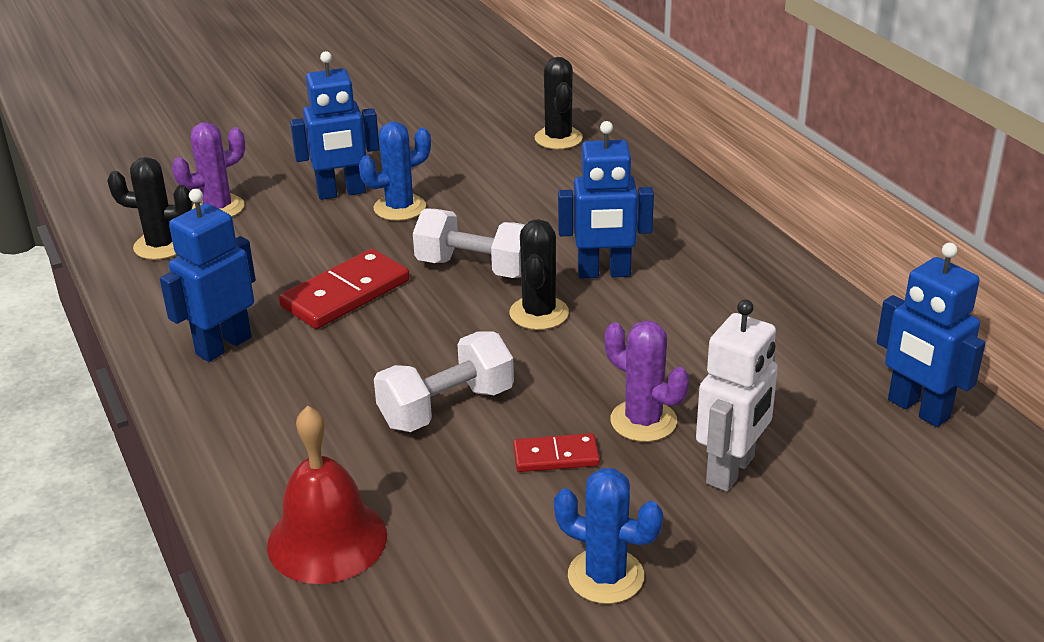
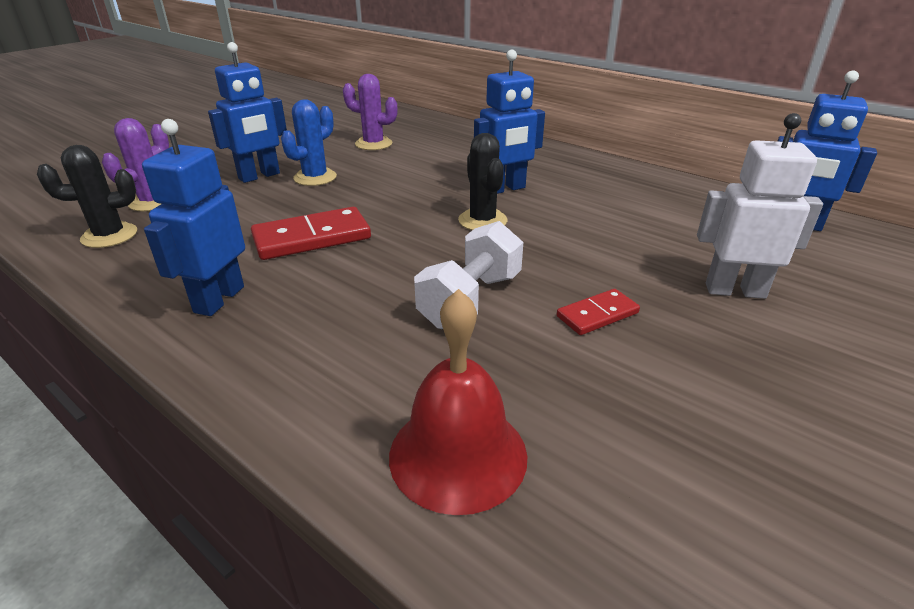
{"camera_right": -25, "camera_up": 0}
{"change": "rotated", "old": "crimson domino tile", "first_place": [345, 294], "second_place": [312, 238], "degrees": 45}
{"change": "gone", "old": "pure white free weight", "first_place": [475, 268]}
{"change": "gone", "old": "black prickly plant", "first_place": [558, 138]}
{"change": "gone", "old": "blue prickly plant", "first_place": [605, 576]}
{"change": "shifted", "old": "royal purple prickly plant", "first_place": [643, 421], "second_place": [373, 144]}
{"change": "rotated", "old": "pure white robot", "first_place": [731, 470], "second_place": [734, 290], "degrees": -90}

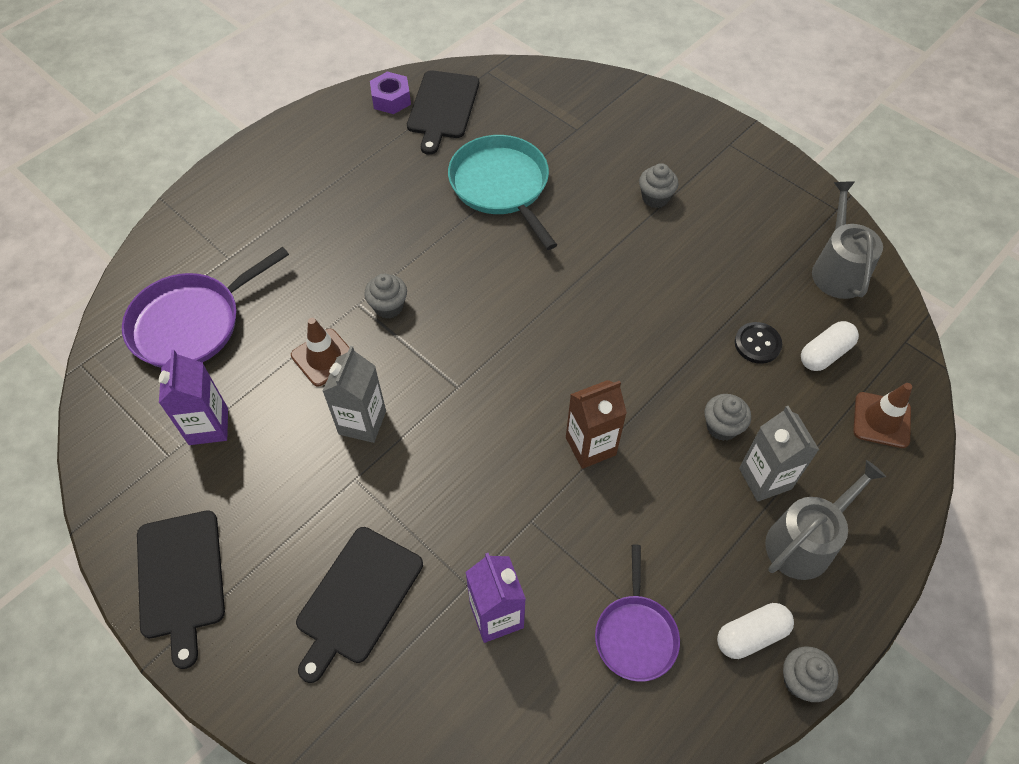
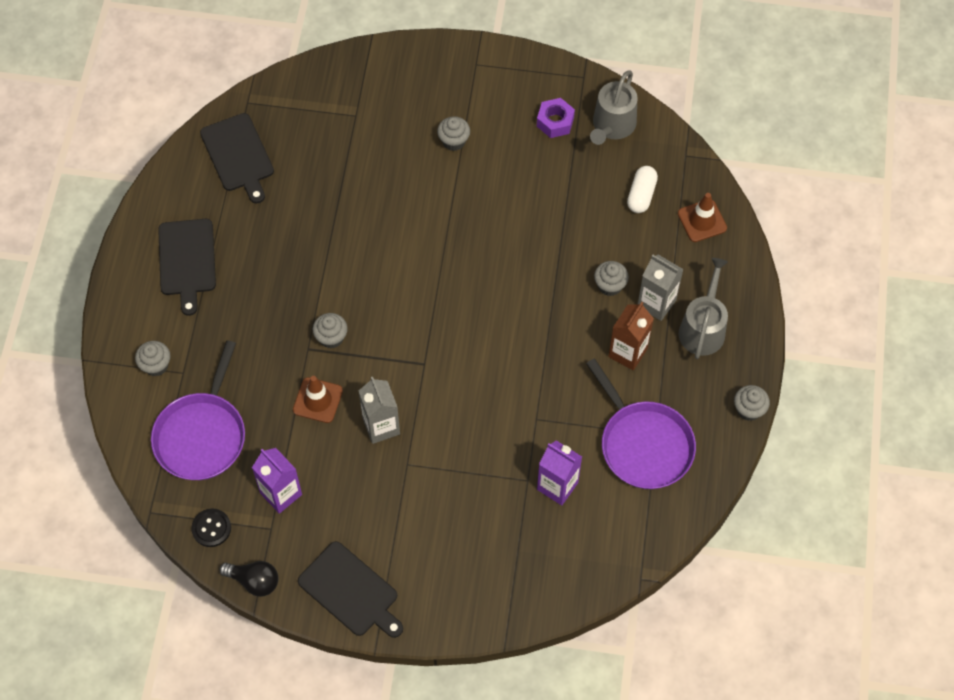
{"camera_right": -35, "camera_up": 5}
{"change": "shifted", "old": "black bread board", "first_place": [358, 598], "second_place": [187, 260]}
{"change": "shifted", "old": "royal purple nut", "first_place": [391, 99], "second_place": [555, 122]}
{"change": "gone", "old": "turquoise frying pan", "first_place": [501, 186]}
{"change": "shifted", "old": "russet juice carton", "first_place": [590, 446], "second_place": [628, 352]}
{"change": "scaled", "old": "royal purple frying pan", "first_place": [635, 634], "second_place": [643, 444], "factor": 1.61}
{"change": "gone", "old": "pure white pill shape", "first_place": [751, 635]}
{"change": "shifted", "old": "black sewing button", "first_place": [757, 344], "second_place": [211, 528]}
{"change": "rotated", "old": "gray watering can", "first_place": [837, 269], "second_place": [612, 126], "degrees": -120}
{"change": "new", "new": "gray fairy cake", "second_place": [156, 365]}
{"change": "new", "new": "black bulb", "second_place": [254, 581]}

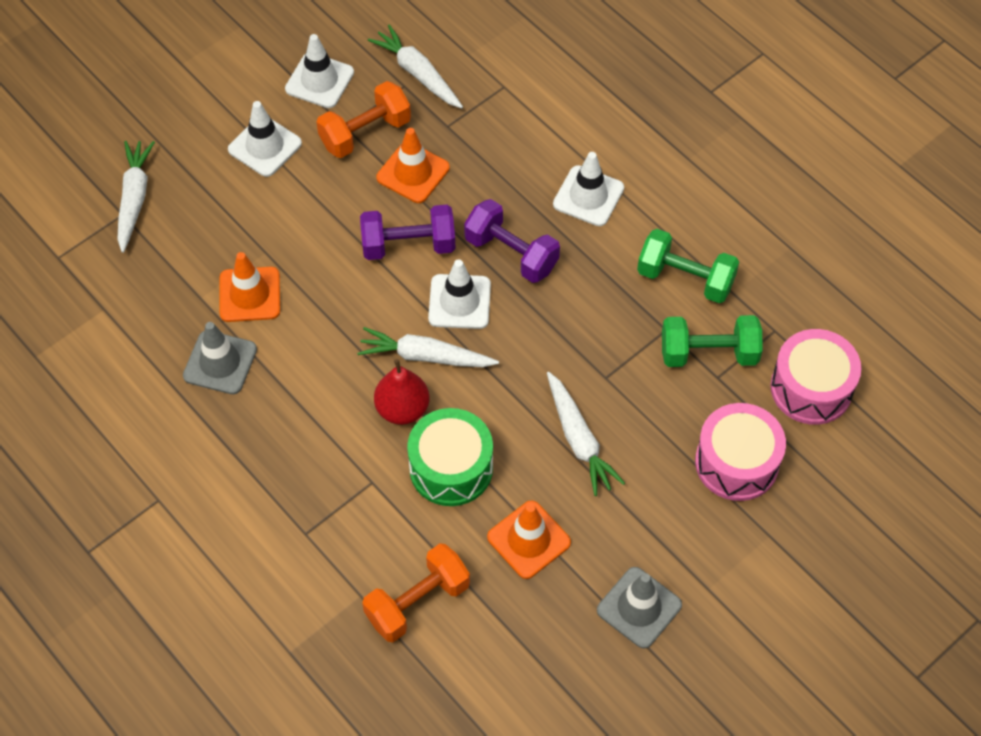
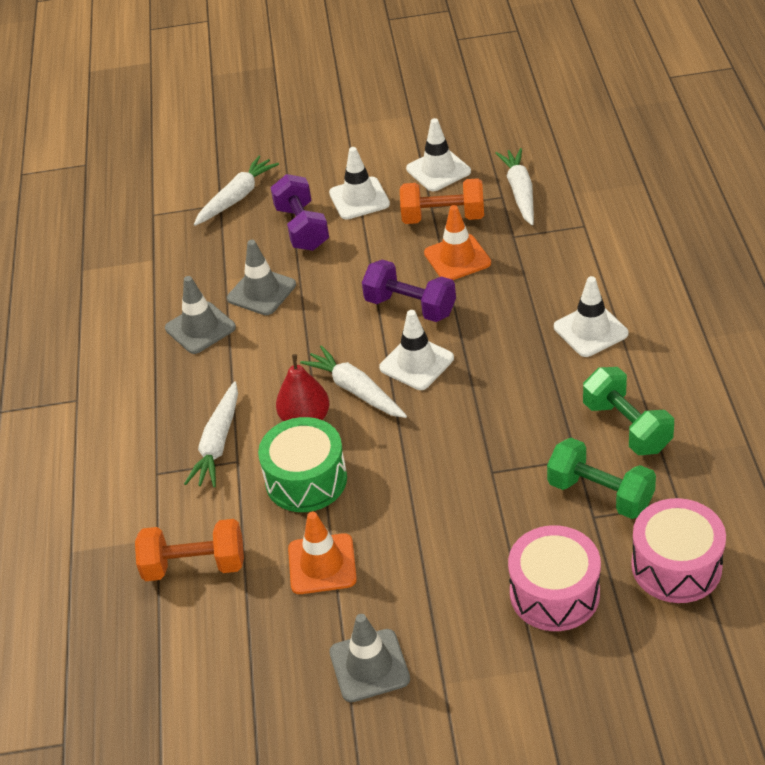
{"camera_right": 40, "camera_up": -15}
{"change": "repainted", "old": "orange traffic cone", "new": "gray traffic cone", "first_place": [250, 295], "second_place": [261, 292]}
{"change": "shifted", "old": "royal purple free weight", "first_place": [511, 254], "second_place": [302, 228]}
{"change": "shifted", "old": "pure white root vegetable", "first_place": [579, 439], "second_place": [218, 443]}

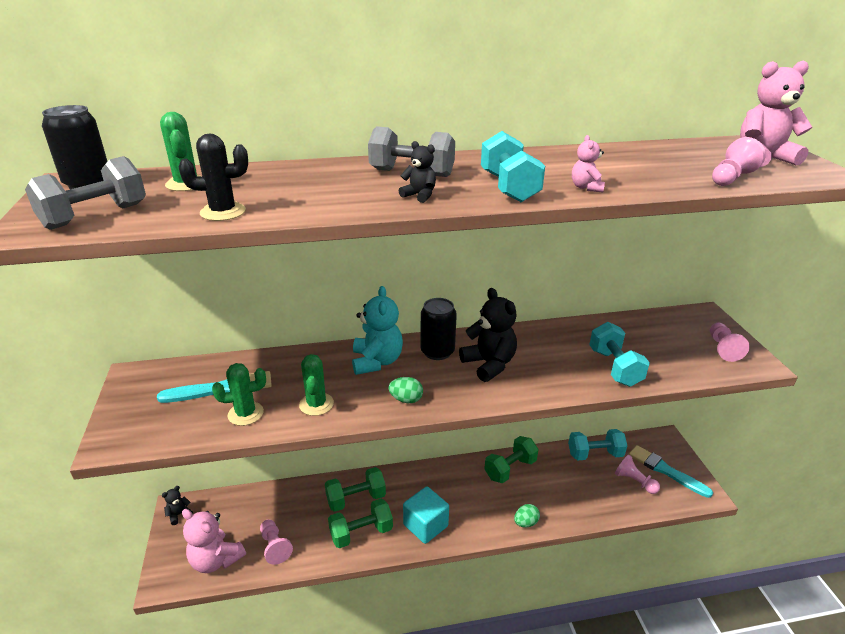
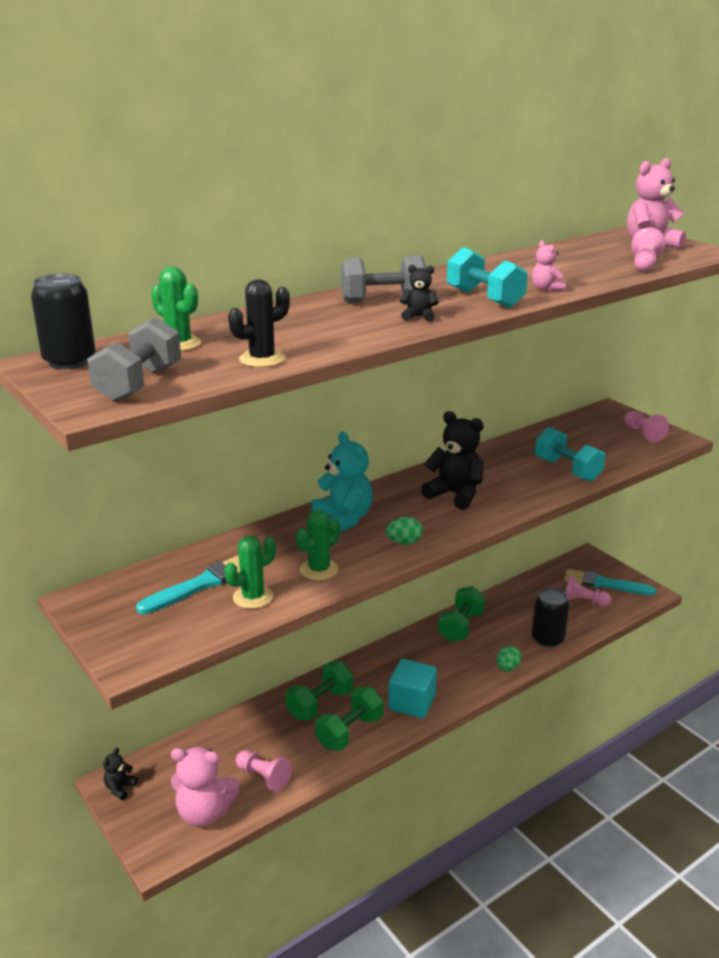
{"camera_right": -25, "camera_up": -5}
{"change": "rotated", "old": "green prickly plant", "first_place": [316, 404], "second_place": [319, 570], "degrees": 75}
{"change": "shifted", "old": "black soda can", "first_place": [437, 352], "second_place": [547, 639]}
{"change": "gone", "old": "turquoise free weight", "first_place": [595, 454]}

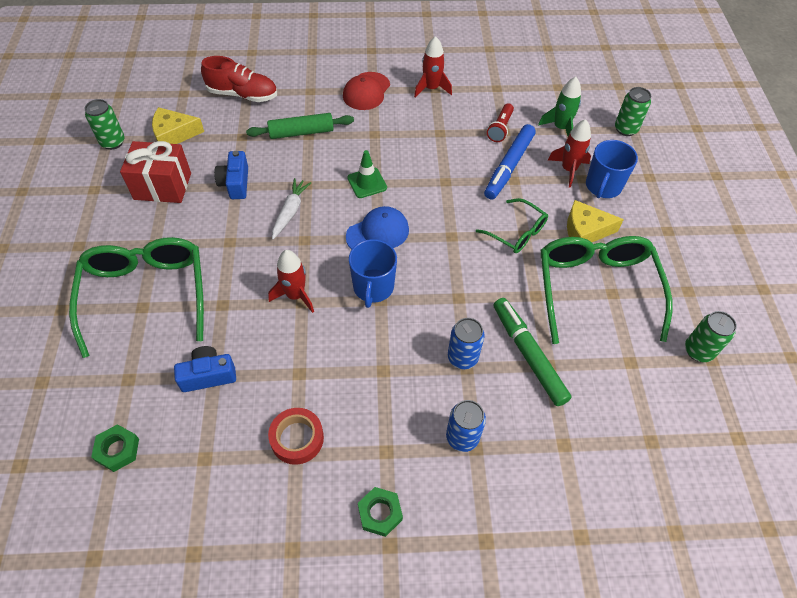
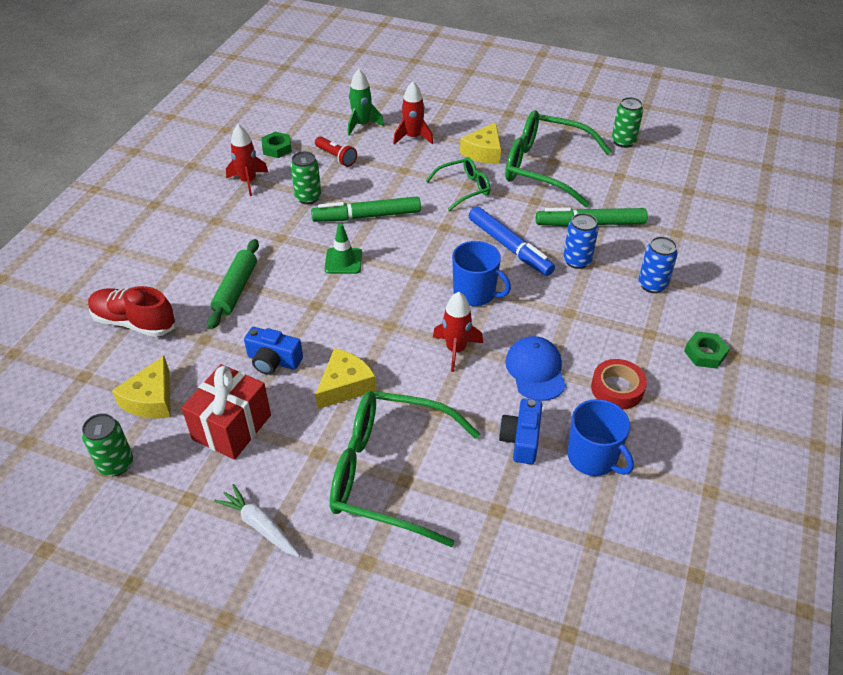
{"camera_right": -65, "camera_up": -10}
{"change": "shifted", "old": "green nut", "first_place": [117, 450], "second_place": [277, 148]}
{"change": "rotated", "old": "crimson lace-up shoe", "first_place": [243, 94], "second_place": [134, 322], "degrees": -105}
{"change": "shifted", "old": "pure white root vegetable", "first_place": [290, 212], "second_place": [260, 526]}
{"change": "gone", "old": "crimson cap", "first_place": [366, 91]}
{"change": "shifted", "old": "blue cap", "first_place": [378, 233], "second_place": [535, 370]}
{"change": "shifted", "old": "blue marker", "first_place": [509, 166], "second_place": [509, 247]}
{"change": "shifted", "old": "blue coffee mug", "first_place": [603, 186], "second_place": [593, 457]}
{"change": "shifted", "old": "green soda can", "first_place": [625, 129], "second_place": [308, 197]}
{"change": "new", "new": "green marker", "second_place": [367, 216]}
{"change": "new", "new": "golden cheese wedge", "second_place": [345, 385]}

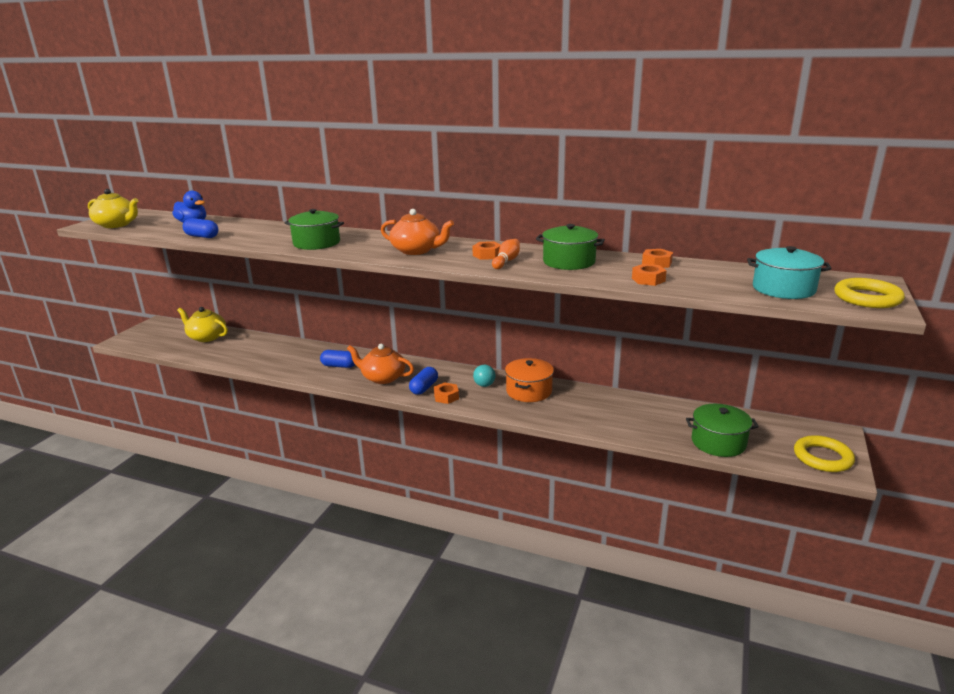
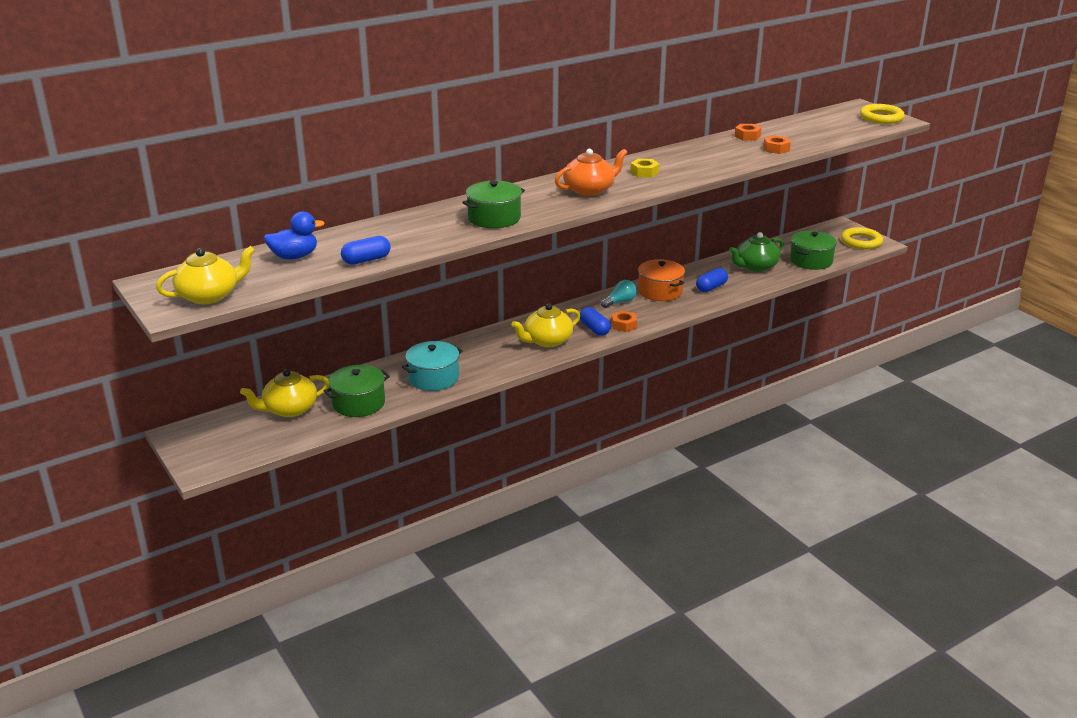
{"camera_right": -55, "camera_up": 5}
{"change": "shifted", "old": "blue pill shape", "first_place": [339, 366], "second_place": [711, 287]}
{"change": "repainted", "old": "orange china teapot", "new": "golden china teapot", "first_place": [382, 377], "second_place": [547, 341]}
{"change": "repainted", "old": "orange nut", "new": "golden nut", "first_place": [487, 255], "second_place": [644, 172]}
{"change": "rotated", "old": "turquoise bulb", "first_place": [484, 382], "second_place": [620, 302], "degrees": -75}
{"change": "gone", "old": "orange bowling pin", "first_place": [506, 261]}
{"change": "shifted", "old": "green pot", "first_place": [569, 262], "second_place": [358, 403]}
{"change": "shifted", "old": "turquoise pot", "first_place": [783, 289], "second_place": [433, 378]}
{"change": "new", "new": "green china teapot", "second_place": [755, 266]}

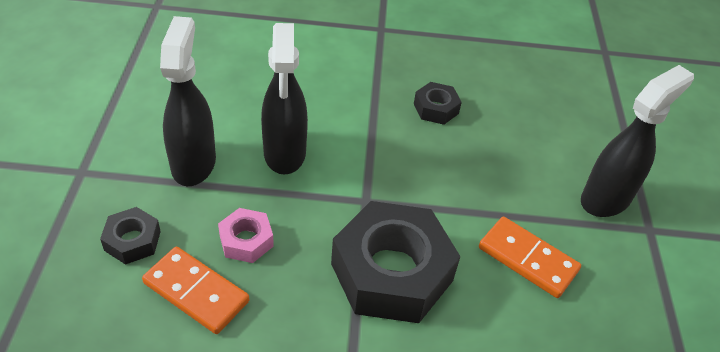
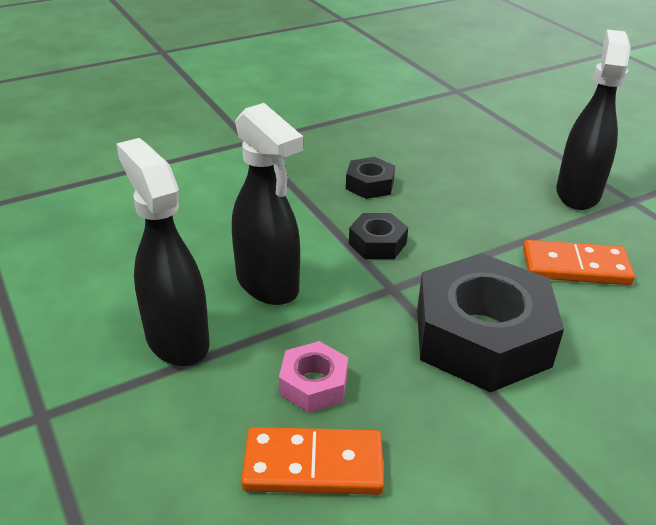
{"camera_right": -30, "camera_up": -10}
{"change": "shifted", "old": "black nut", "first_place": [132, 241], "second_place": [377, 243]}

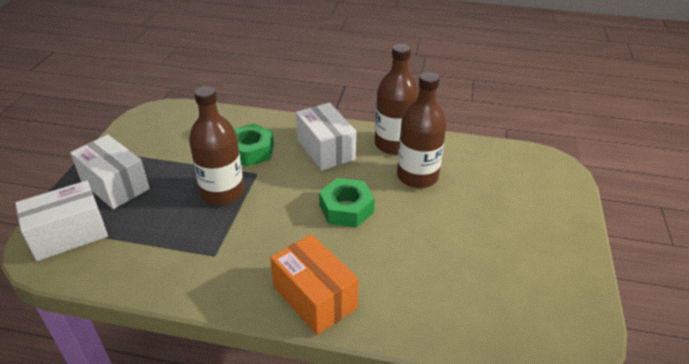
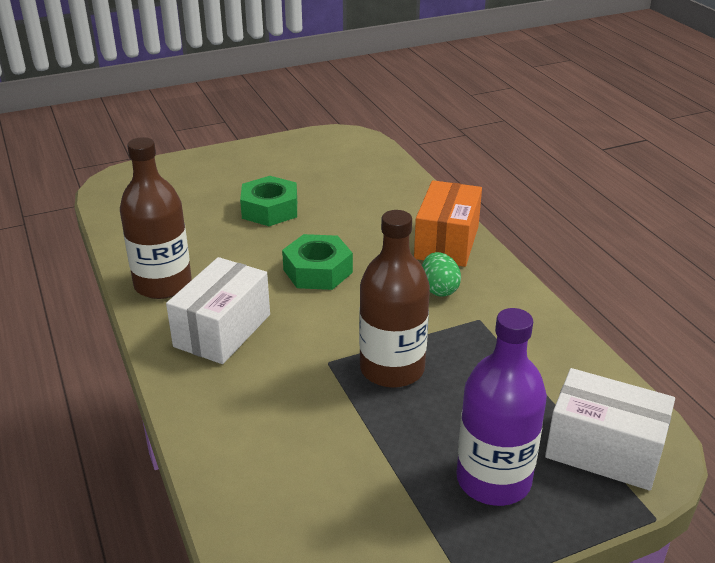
{"camera_right": -125, "camera_up": -5}
{"change": "swapped", "old": "pure white box", "new": "royal purple flask", "first_place": [115, 185], "second_place": [493, 480]}
{"change": "shifted", "old": "green nut", "first_place": [251, 151], "second_place": [270, 209]}
{"change": "gone", "old": "russet flask", "first_place": [417, 176]}
{"change": "new", "new": "green egg", "second_place": [439, 289]}

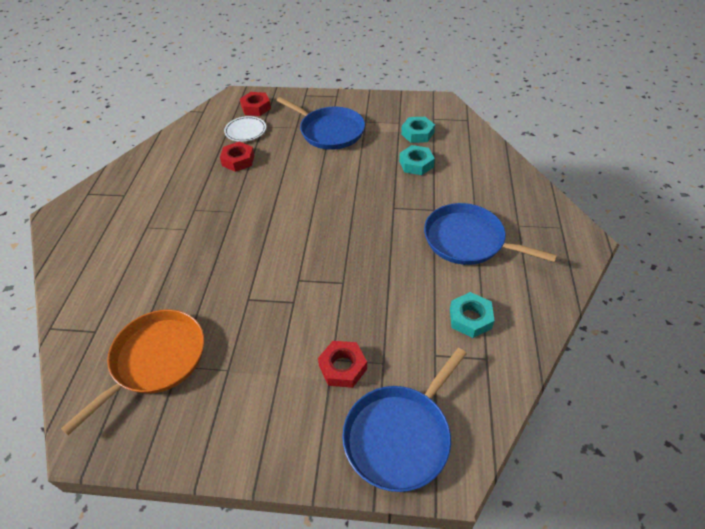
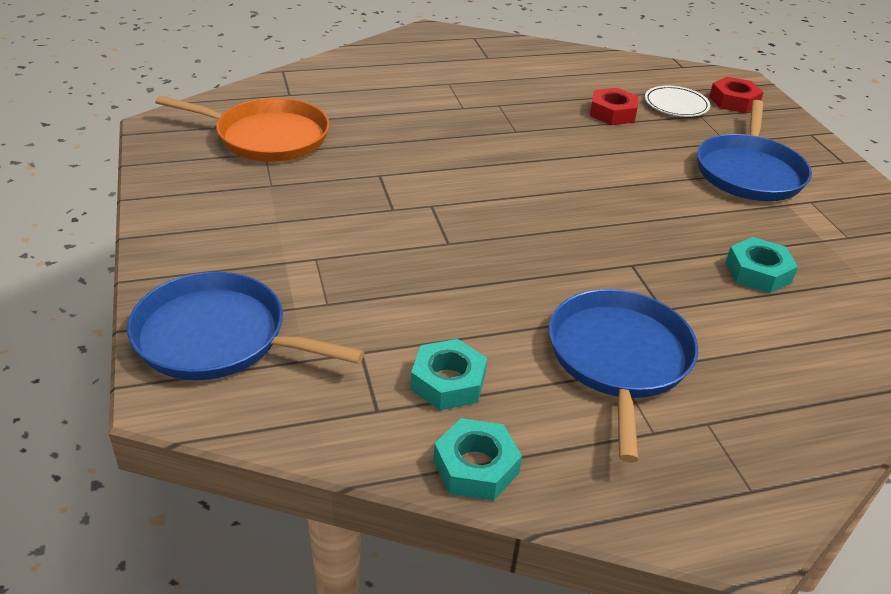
{"camera_right": 65, "camera_up": -10}
{"change": "gone", "old": "crimson nut", "first_place": [342, 367]}
{"change": "shifted", "old": "turquoise nut", "first_place": [417, 133], "second_place": [476, 467]}

